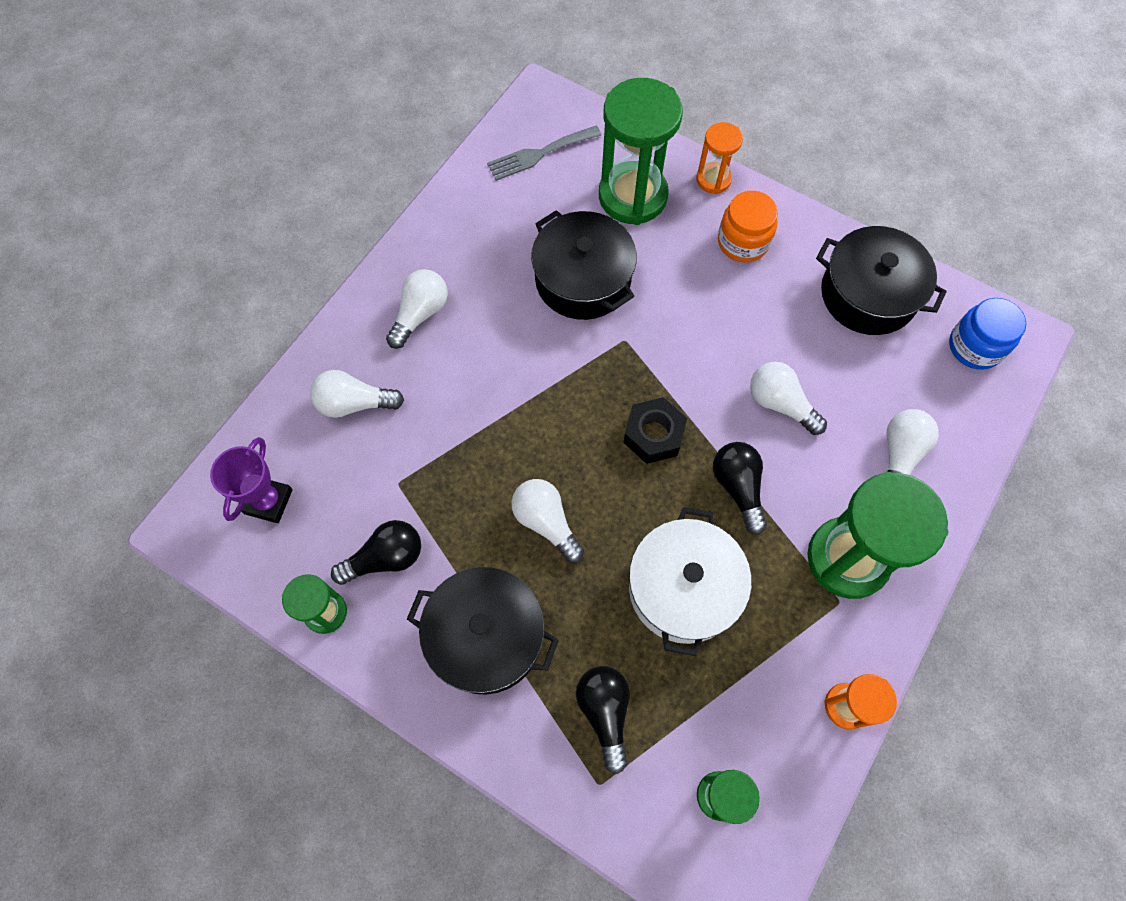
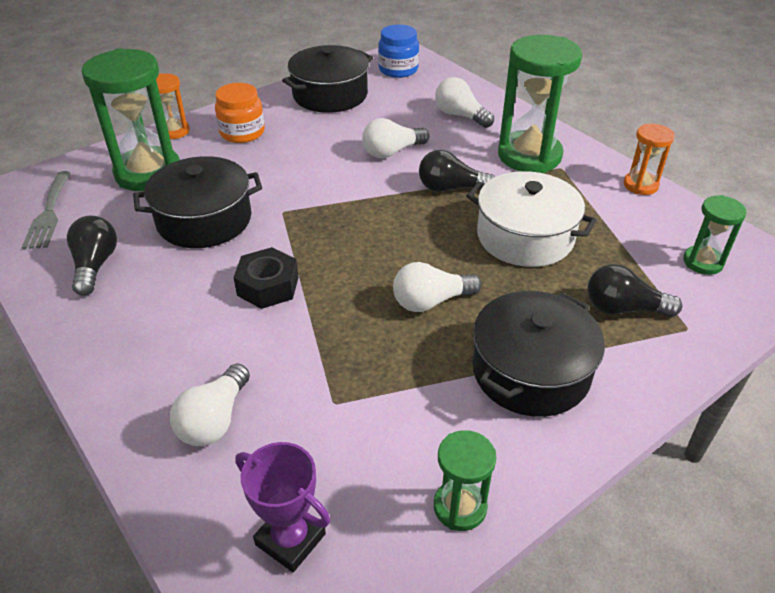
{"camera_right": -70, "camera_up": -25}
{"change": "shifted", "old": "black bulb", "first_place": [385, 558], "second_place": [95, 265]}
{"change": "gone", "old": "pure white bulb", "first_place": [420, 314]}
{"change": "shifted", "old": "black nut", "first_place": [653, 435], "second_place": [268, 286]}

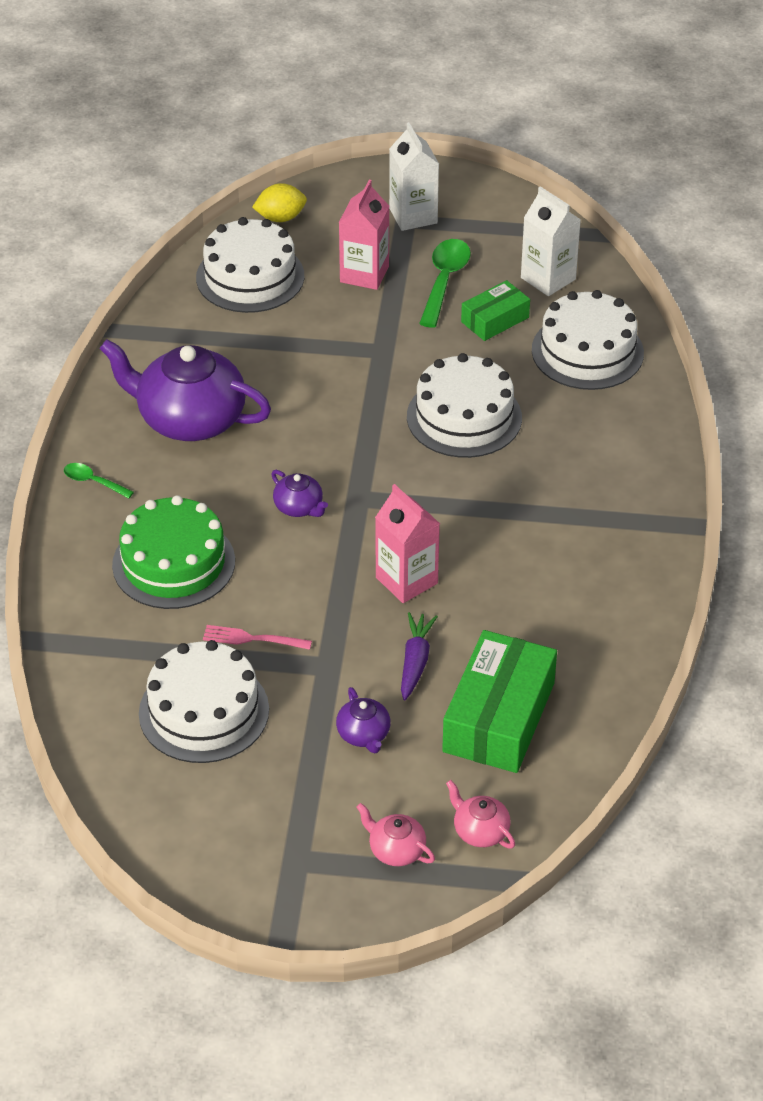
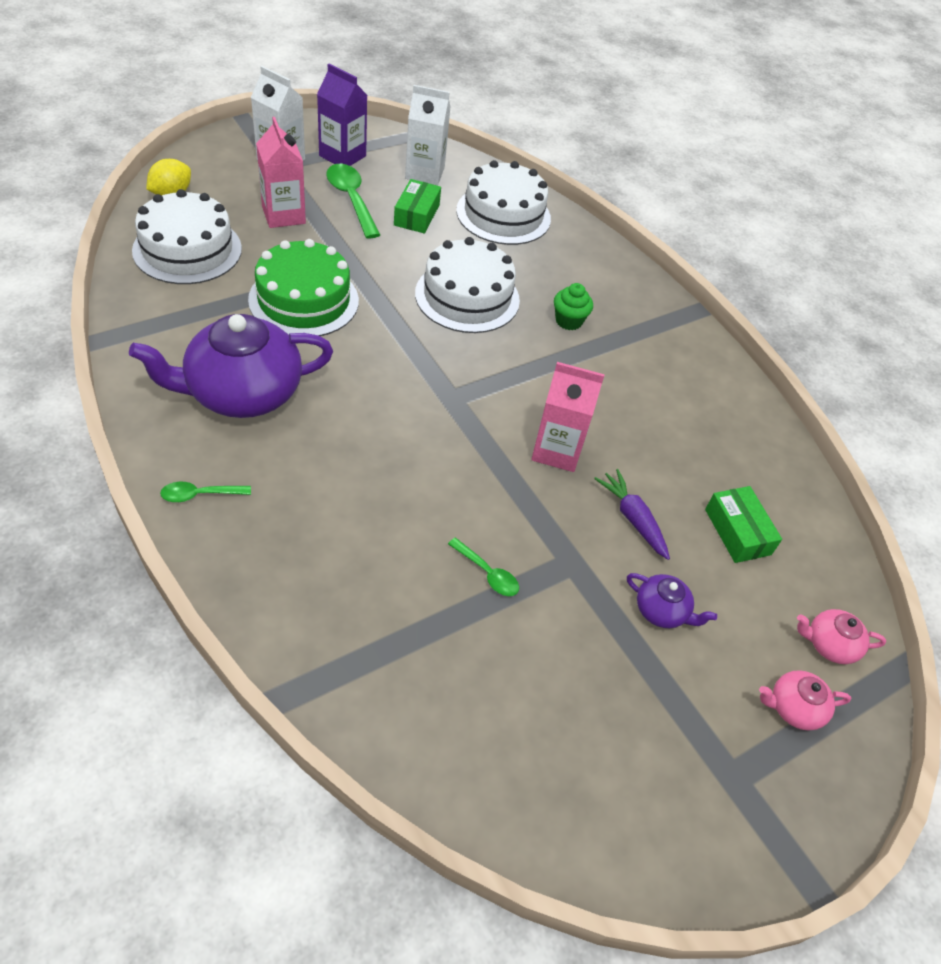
{"camera_right": -45, "camera_up": 5}
{"change": "shifted", "old": "green cake", "first_place": [173, 563], "second_place": [304, 300]}
{"change": "gone", "old": "pure white cake", "first_place": [204, 711]}
{"change": "swapped", "old": "rosy fork", "new": "green spoon", "first_place": [252, 639], "second_place": [487, 573]}
{"change": "gone", "old": "royal purple china teapot", "first_place": [299, 507]}
{"change": "scaled", "old": "green box", "first_place": [498, 717], "second_place": [737, 532], "factor": 0.56}
{"change": "new", "new": "royal purple juice carton", "second_place": [342, 156]}
{"change": "new", "new": "green fairy cake", "second_place": [568, 321]}

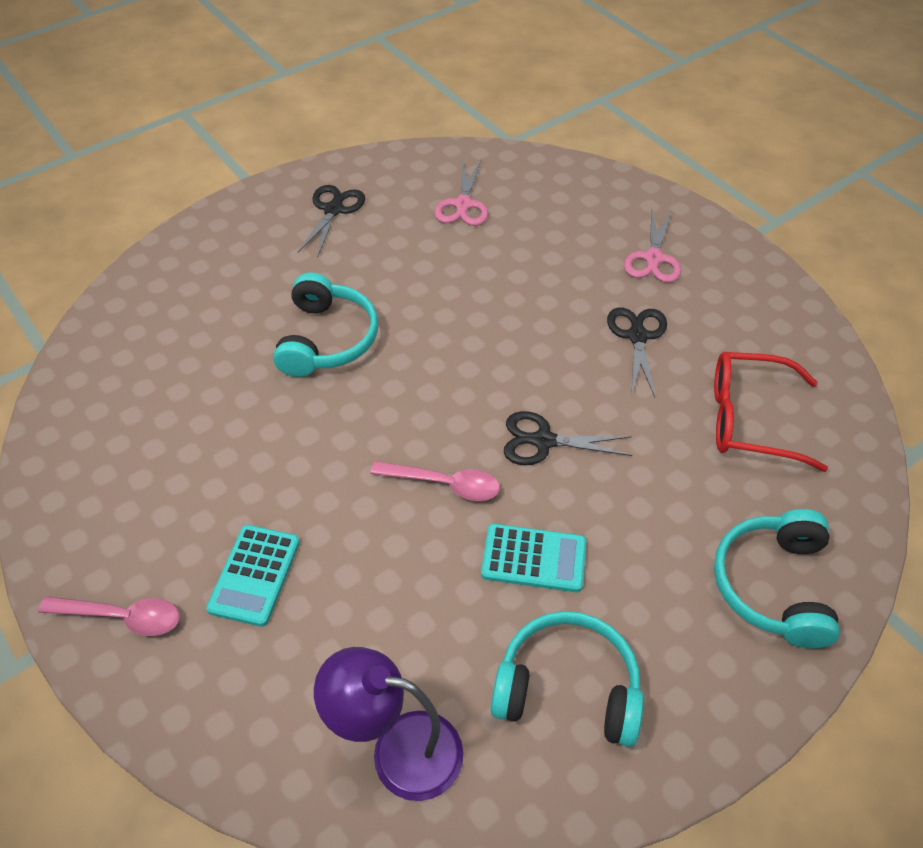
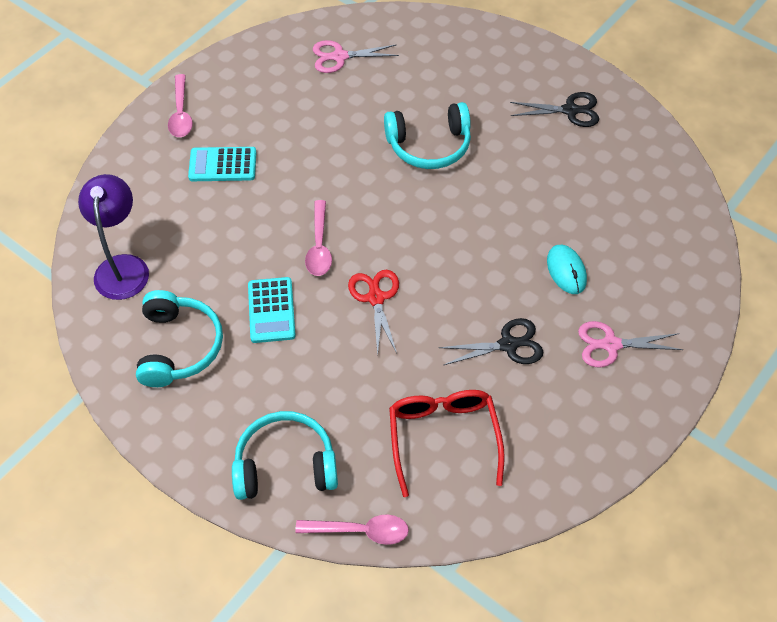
{"camera_right": 75, "camera_up": 5}
{"change": "shifted", "old": "rosy shears", "first_place": [463, 204], "second_place": [340, 57]}
{"change": "repainted", "old": "black shears", "new": "crimson shears", "first_place": [544, 441], "second_place": [376, 298]}
{"change": "new", "new": "rosy spoon", "second_place": [360, 531]}
{"change": "new", "new": "turquoise computer mouse", "second_place": [566, 270]}

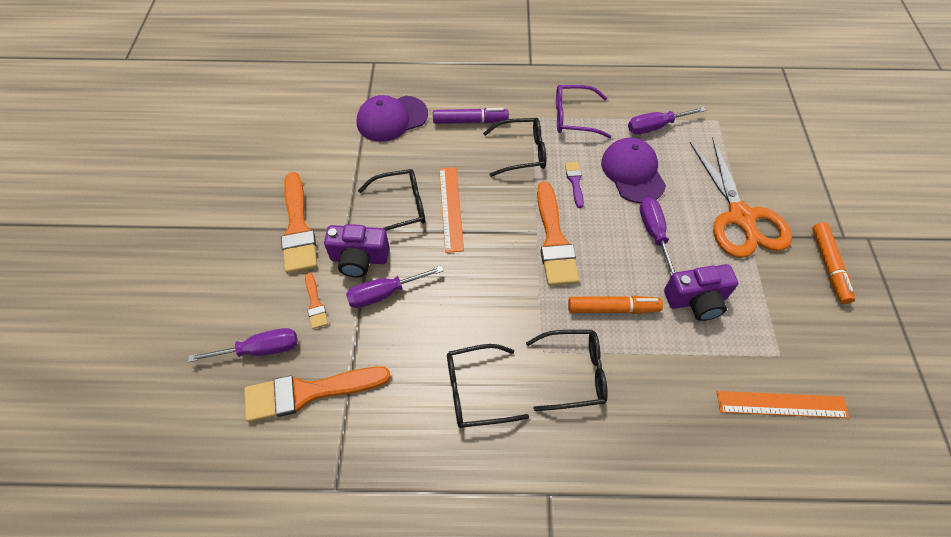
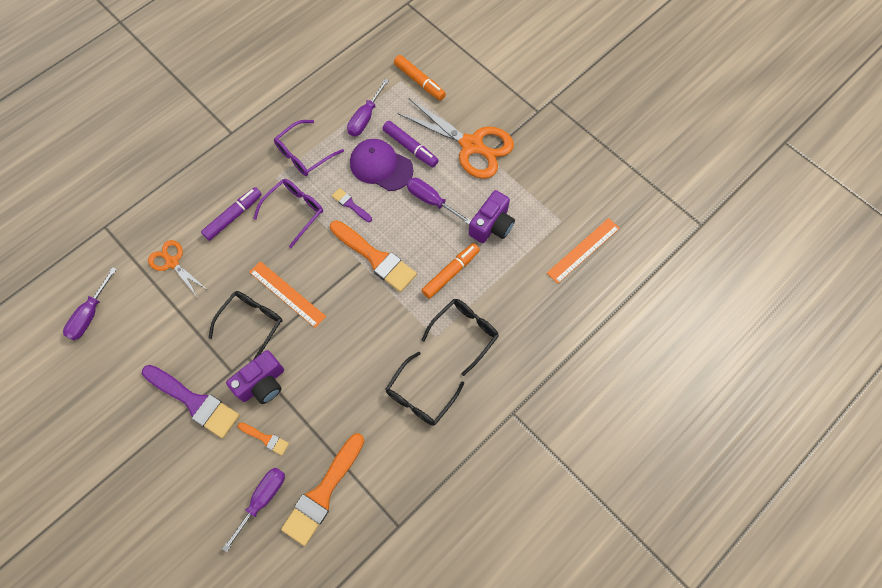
{"camera_right": -45, "camera_up": 10}
{"change": "repainted", "old": "orange brush", "new": "royal purple brush", "first_place": [298, 228], "second_place": [194, 401]}
{"change": "shifted", "old": "royal purple hand screwdriver", "first_place": [385, 293], "second_place": [90, 314]}
{"change": "swapped", "old": "royal purple cap", "new": "orange shears", "first_place": [392, 119], "second_place": [172, 262]}
{"change": "repainted", "old": "black glasses", "new": "royal purple glasses", "first_place": [522, 152], "second_place": [294, 211]}
{"change": "shifted", "old": "orange marker", "first_place": [828, 266], "second_place": [419, 81]}
{"change": "new", "new": "royal purple marker", "second_place": [410, 147]}

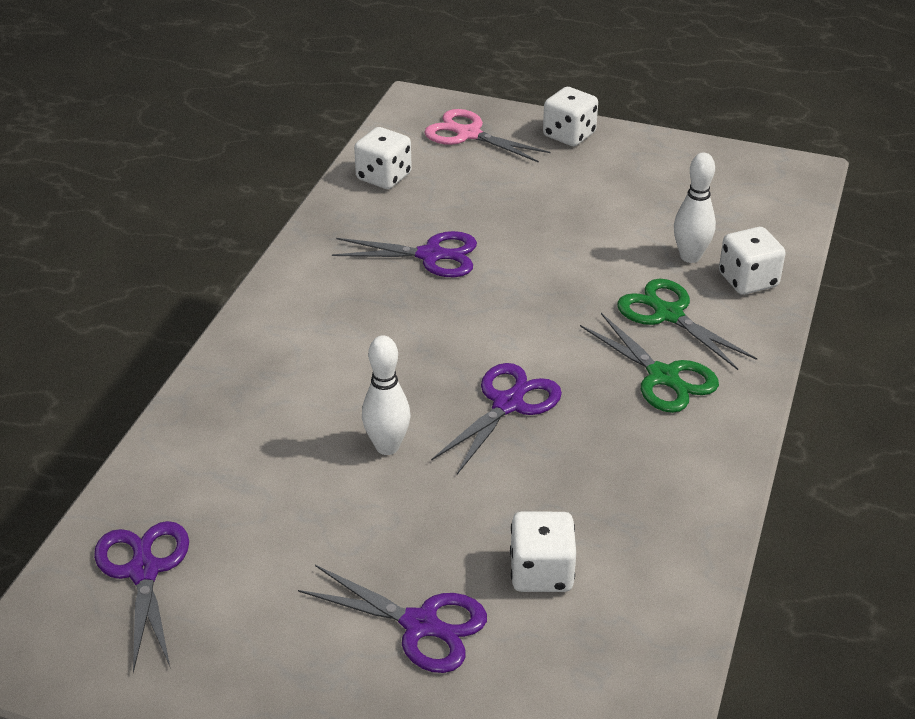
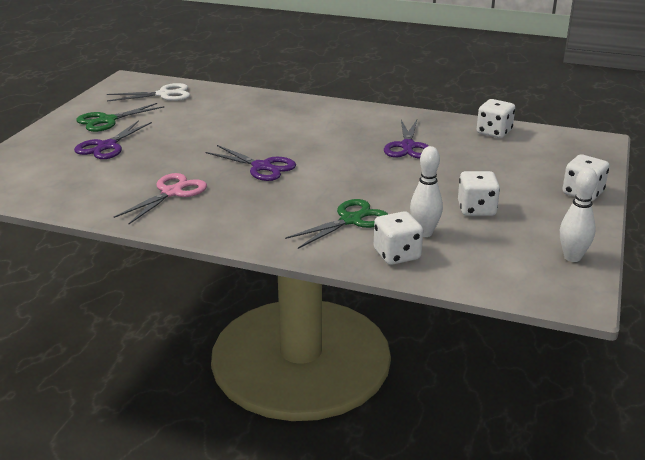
{"camera_right": 90, "camera_up": -10}
{"change": "repainted", "old": "royal purple shears", "new": "pure white shears", "first_place": [144, 571], "second_place": [164, 94]}
{"change": "shifted", "old": "pure white bowling pin", "first_place": [387, 447], "second_place": [572, 257]}
{"change": "shifted", "old": "rosy shears", "first_place": [468, 134], "second_place": [171, 193]}
{"change": "shifted", "old": "pure white dice", "first_place": [541, 572], "second_place": [476, 209]}
{"change": "shifted", "old": "green shears", "first_place": [662, 376], "second_place": [107, 120]}

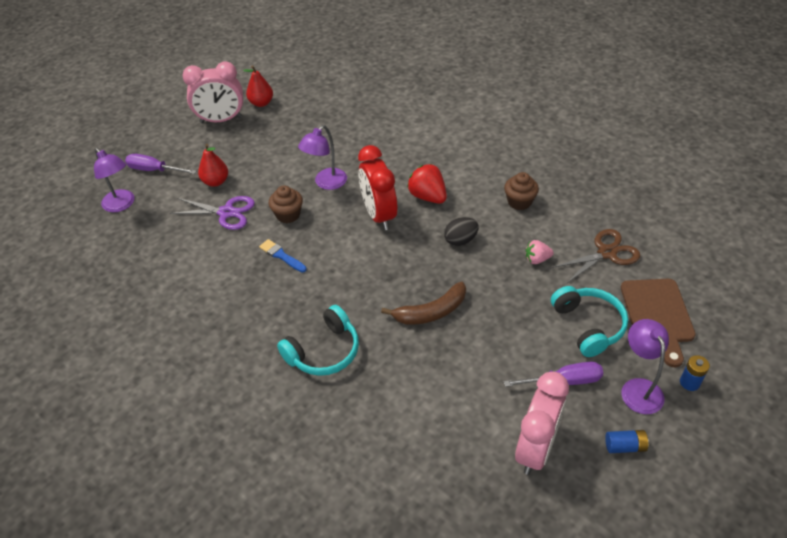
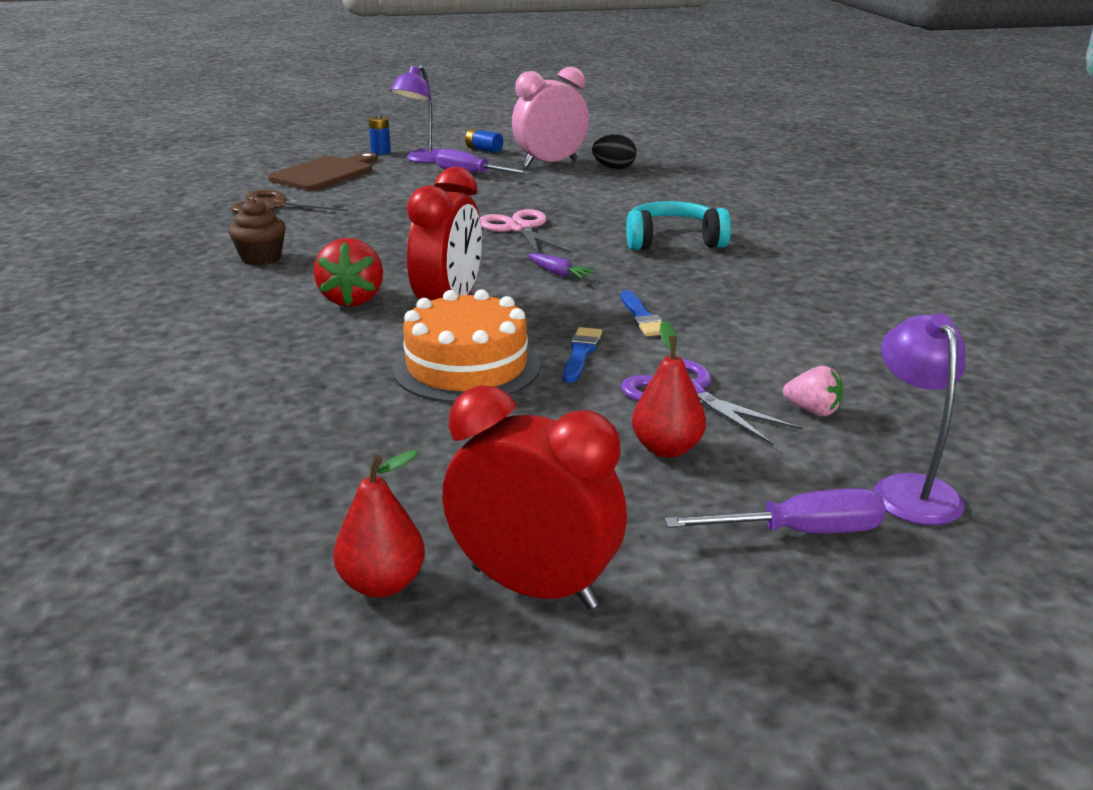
{"camera_right": -145, "camera_up": -20}
{"change": "rotated", "old": "royal purple hand screwdriver", "first_place": [154, 170], "second_place": [799, 532], "degrees": -60}
{"change": "repainted", "old": "rosy bedside clock", "new": "crimson bedside clock", "first_place": [221, 120], "second_place": [534, 587]}
{"change": "swapped", "old": "russet fairy cake", "new": "blue brush", "first_place": [288, 215], "second_place": [581, 353]}
{"change": "swapped", "old": "royal purple reading lamp", "new": "orange cake", "first_place": [326, 183], "second_place": [467, 367]}
{"change": "swapped", "old": "russet banana", "new": "rosy shears", "first_place": [431, 312], "second_place": [519, 228]}
{"change": "shifted", "old": "black egg", "first_place": [460, 240], "second_place": [614, 168]}
{"change": "shifted", "old": "rosy strawberry", "first_place": [537, 259], "second_place": [812, 411]}
{"change": "gone", "old": "turquoise headphones", "first_place": [589, 325]}
{"change": "new", "new": "royal purple root vegetable", "second_place": [558, 273]}

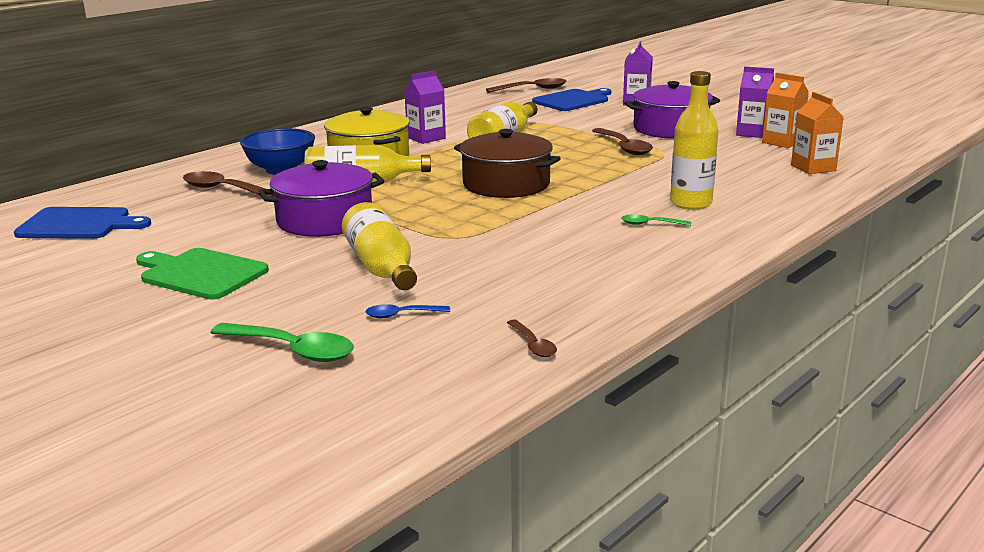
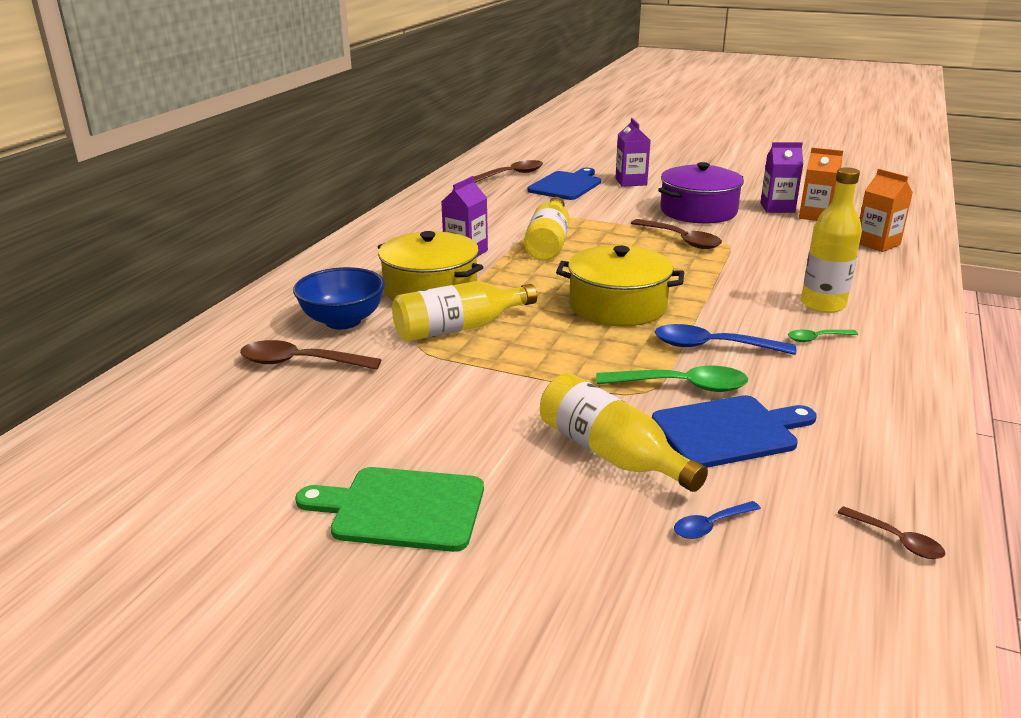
{"camera_right": -20, "camera_up": 5}
{"change": "shifted", "old": "blue bread board", "first_place": [78, 224], "second_place": [729, 431]}
{"change": "shifted", "old": "green spoon", "first_place": [292, 350], "second_place": [682, 386]}
{"change": "gone", "old": "royal purple pot", "first_place": [325, 220]}
{"change": "repainted", "old": "russet pot", "new": "golden pot", "first_place": [506, 184], "second_place": [618, 306]}
{"change": "new", "new": "blue spoon", "second_place": [712, 346]}

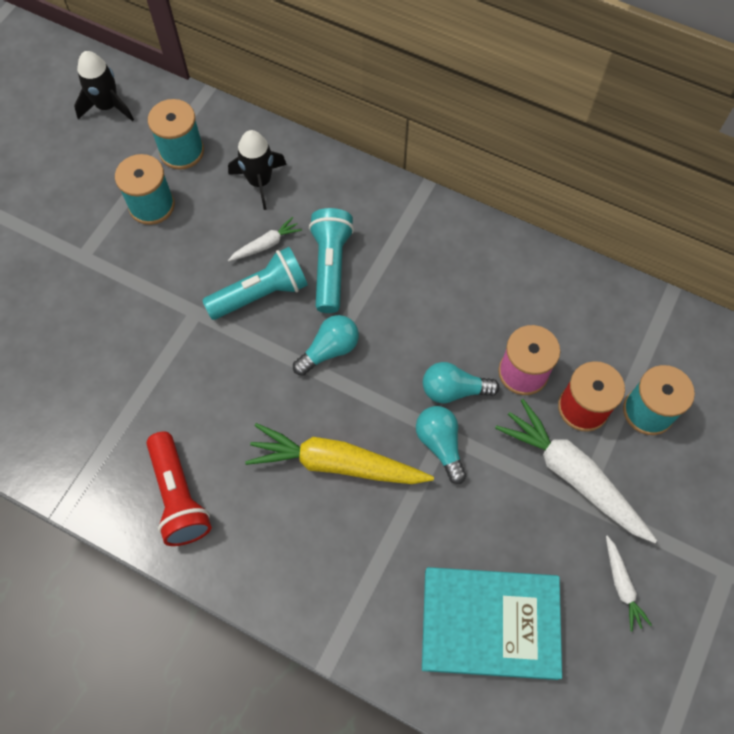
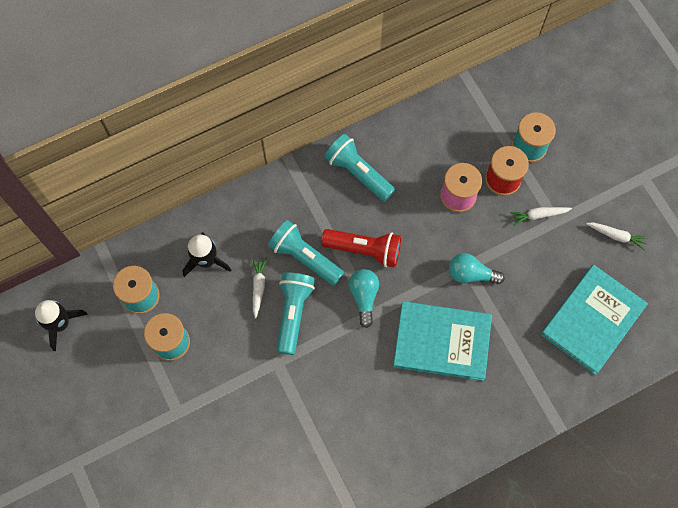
{"camera_right": -55, "camera_up": 5}
{"change": "shifted", "old": "crimson pocket torch", "first_place": [179, 496], "second_place": [364, 250]}
{"change": "swapped", "old": "golden root vegetable", "new": "turquoise book", "first_place": [336, 463], "second_place": [442, 342]}
{"change": "gone", "old": "turquoise bulb", "first_place": [454, 390]}
{"change": "scaled", "old": "pure white root vegetable", "first_place": [572, 475], "second_place": [538, 215], "factor": 0.48}
{"change": "new", "new": "turquoise pocket torch", "second_place": [358, 173]}

